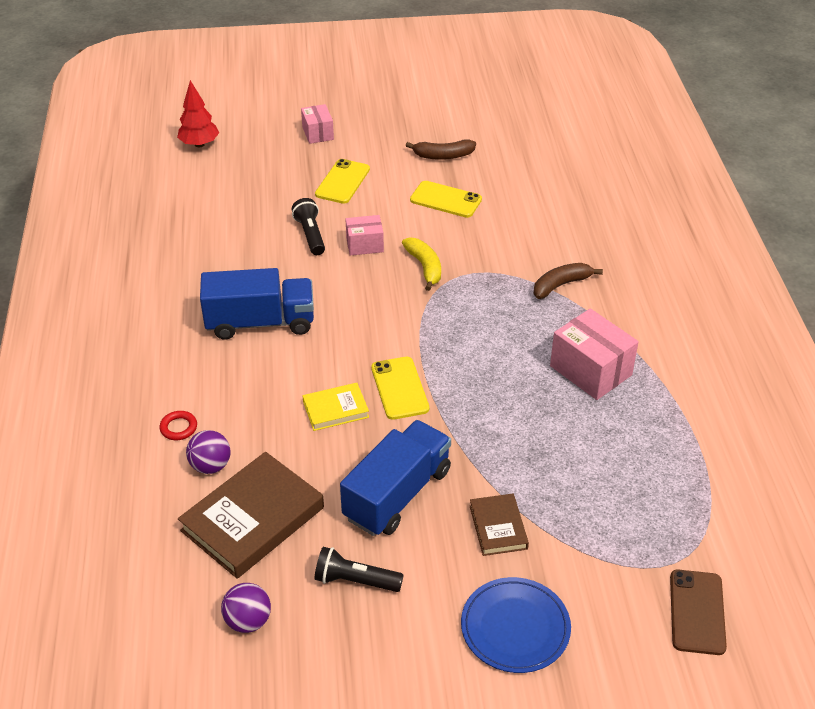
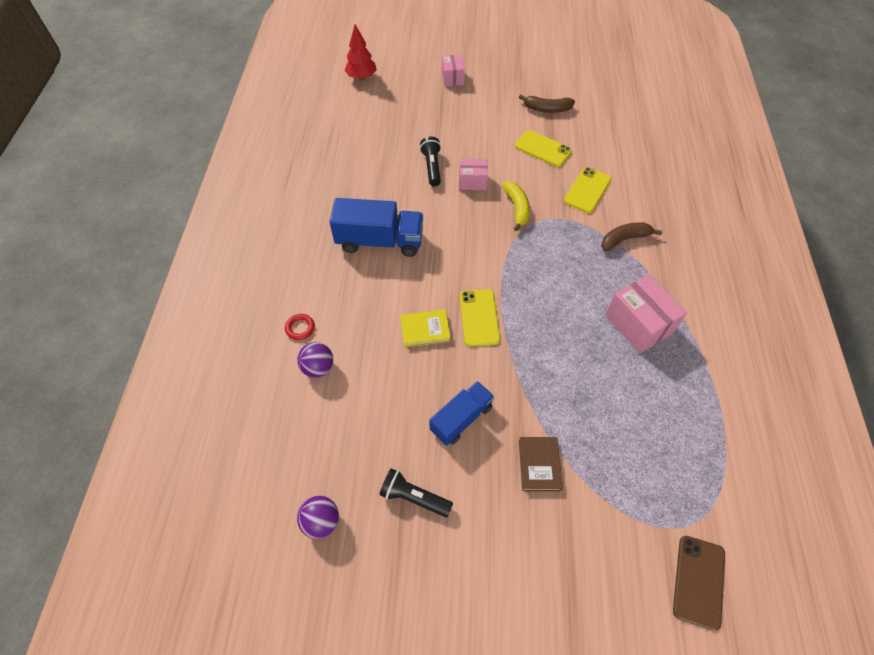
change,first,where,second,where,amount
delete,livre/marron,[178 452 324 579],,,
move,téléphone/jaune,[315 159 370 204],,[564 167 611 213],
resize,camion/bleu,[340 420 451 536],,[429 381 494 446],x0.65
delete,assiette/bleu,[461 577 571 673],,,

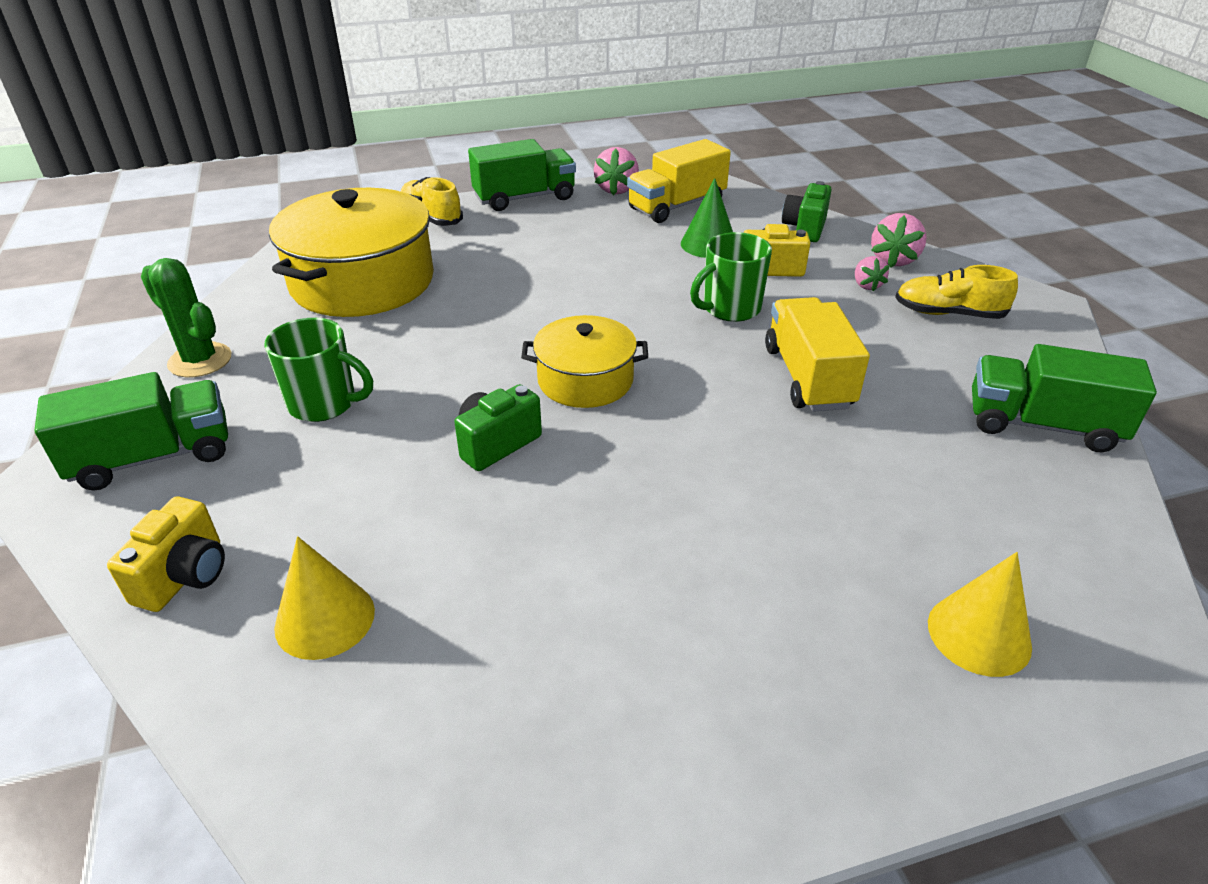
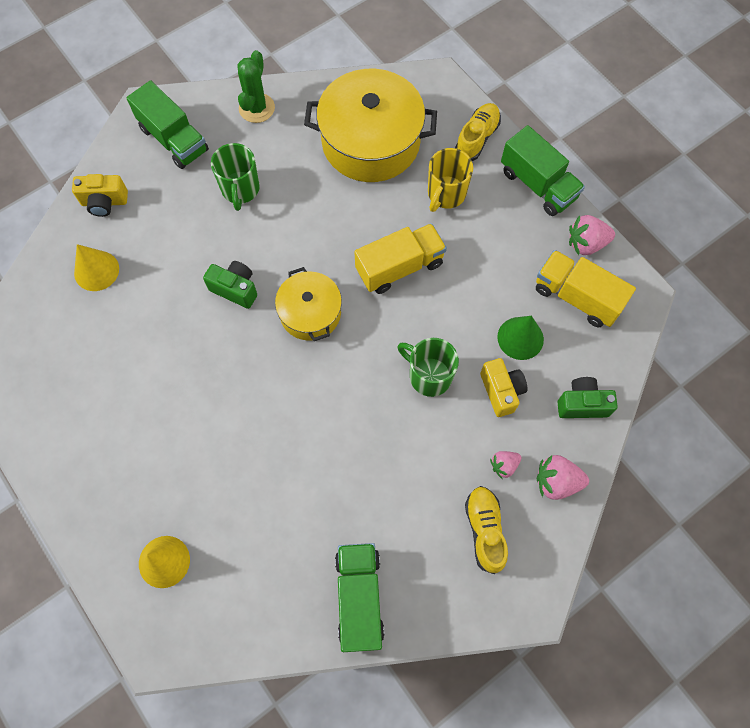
change,first,where,second,where,amount
move,camion/jaune,[765 297 870 412],,[354 223 447 294],
insert,,,tasse/jaune,[428 148 473 212],

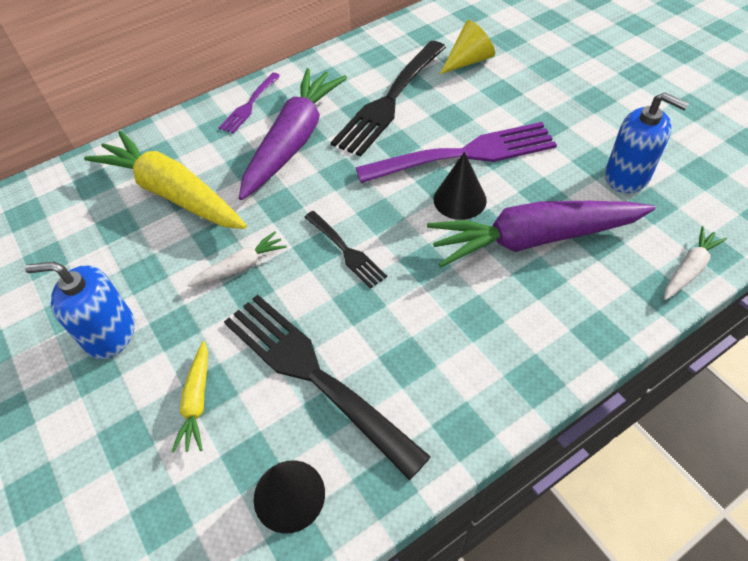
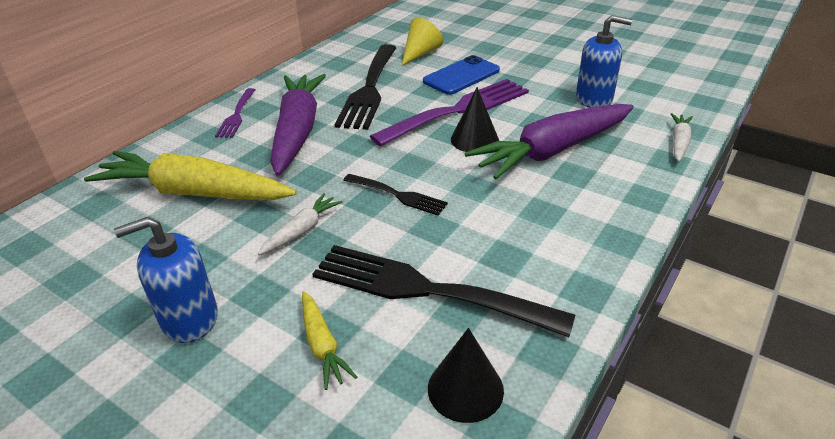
change,first,where,second,where,amount
insert,,,téléphone/bleu,[423 55 500 95],

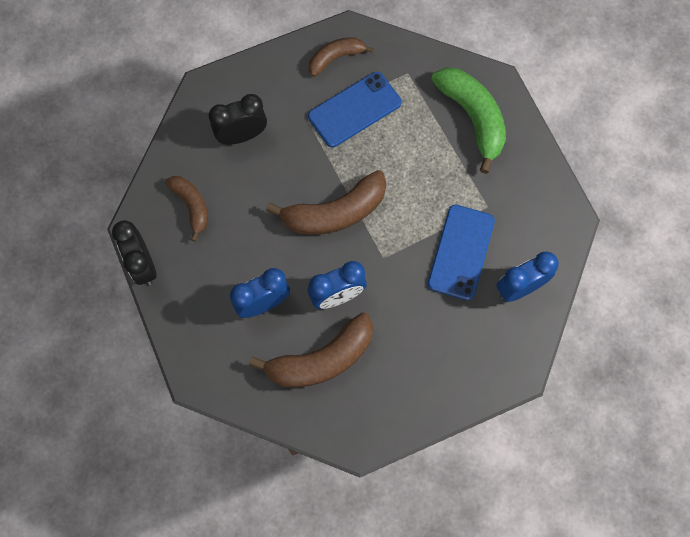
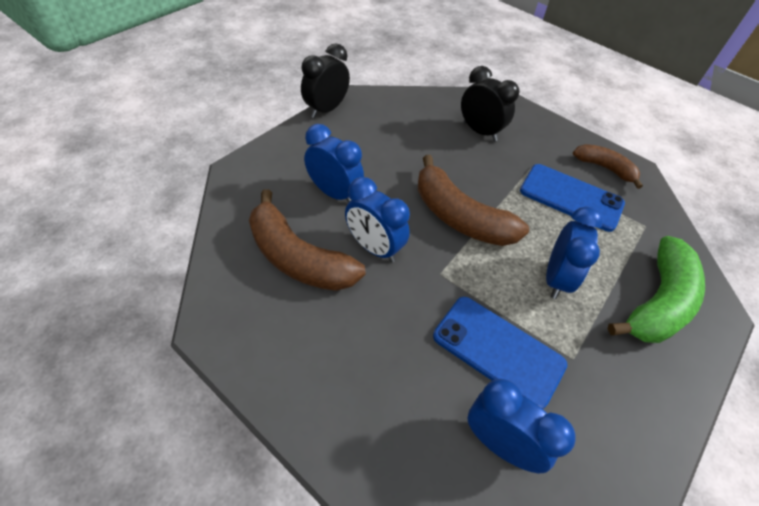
change,first,where,second,where,amount
delete,banane/marron,[165 176 208 242],,,
rotate,téléphone/bleu,[428 205 495 300],,[433 297 567 409],45 degrees clockwise
insert,,,réveil/bleu,[546 206 603 299],

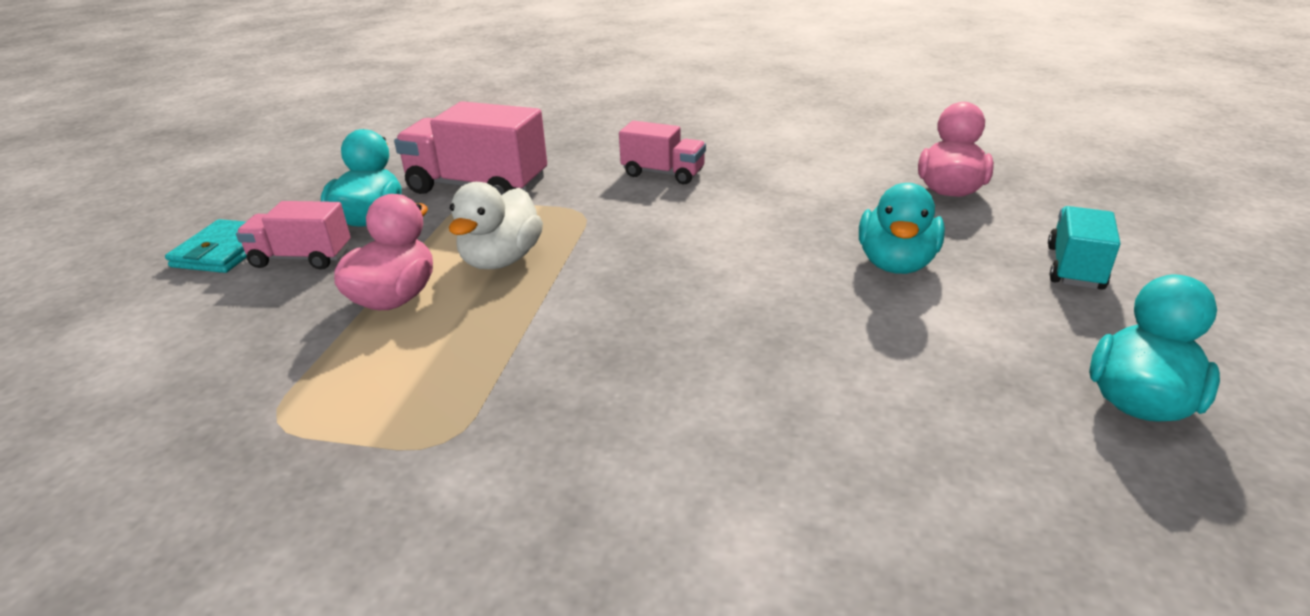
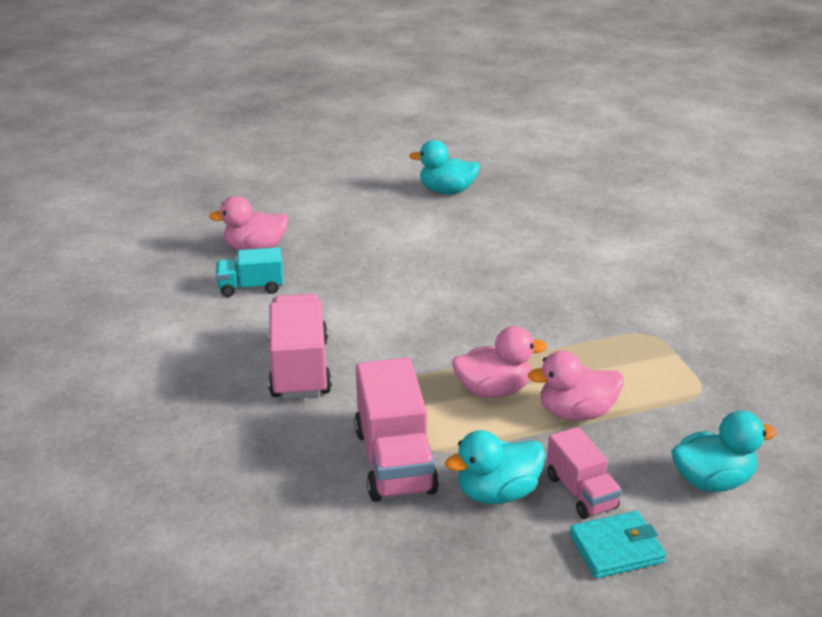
change,first,where,second,where,amount
recolor,canard/blanc,[449 182 543 269],canard/rose,[452 326 547 398],
resize,camion/rose,[619 121 706 184],,[268 294 332 399],x1.67
move,canard/turquoise,[859 183 945 274],,[672 411 777 492],
move,camion/turquoise,[1048 206 1121 290],,[216 247 283 297],

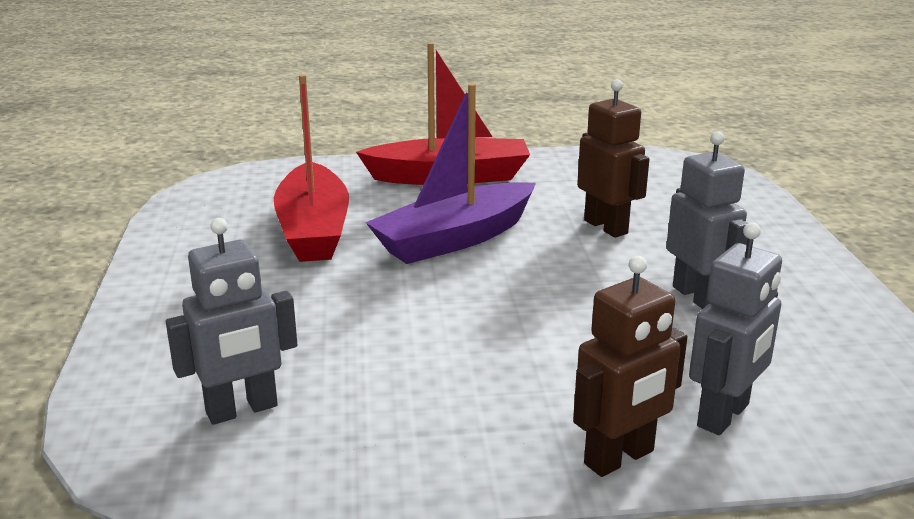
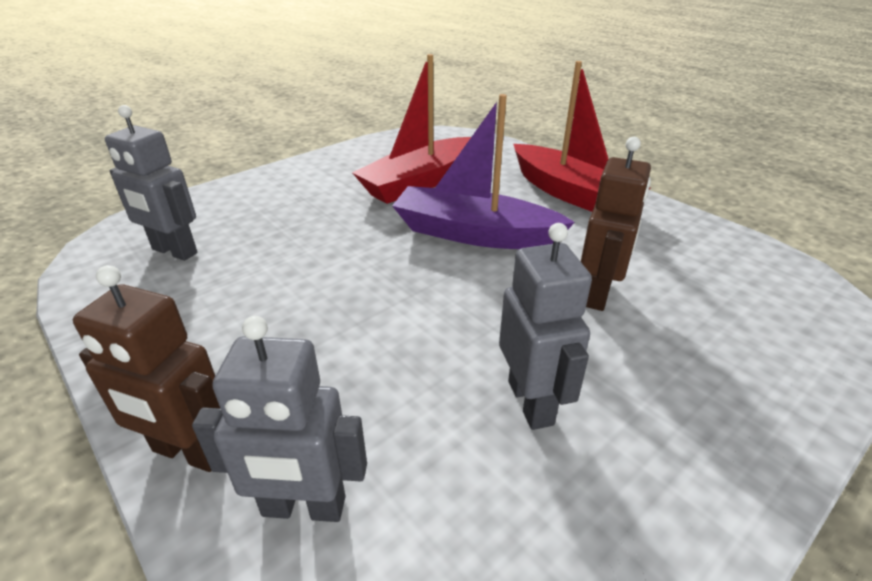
change,first,where,second,where,amount
rotate,robot/gris,[666 131 748 309],,[499 223 592 430],45 degrees counterclockwise

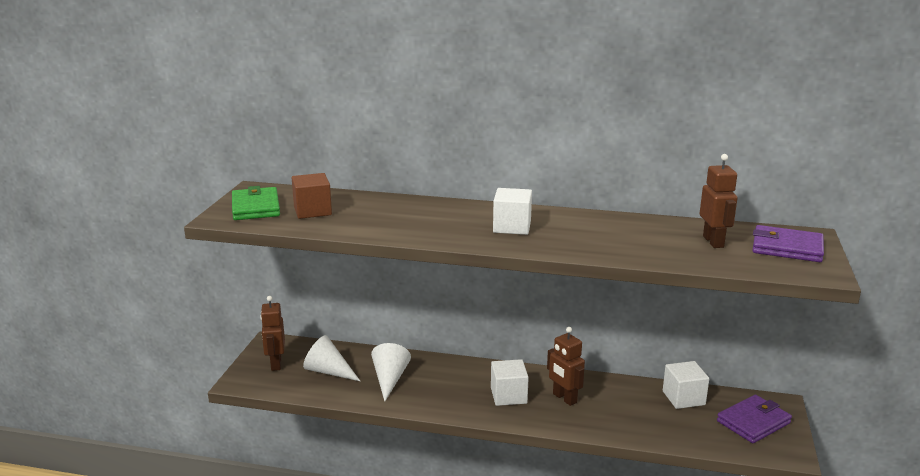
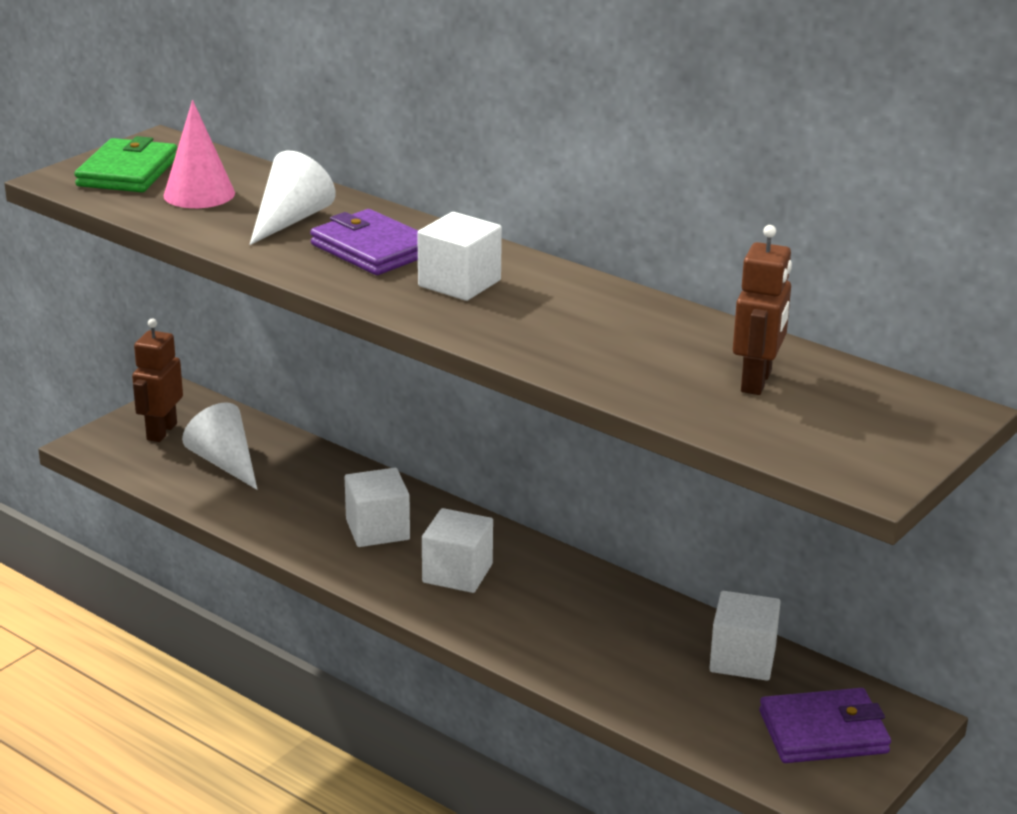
change,first,where,second,where,amount
replace,cube/marron,[292 173 332 219],cône/rose,[163 100 235 208],
move,cône/blanc,[371 343 411 401],,[249 151 336 245],
delete,robot/marron,[547 327 585 406],,,
move,portefeuille/violet,[752 225 824 262],,[310 209 418 275],
insert,,,cube/blanc,[345 468 410 547],

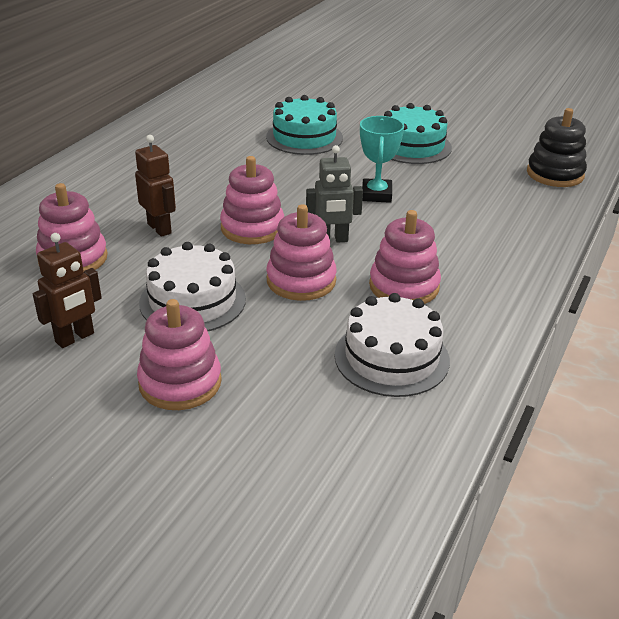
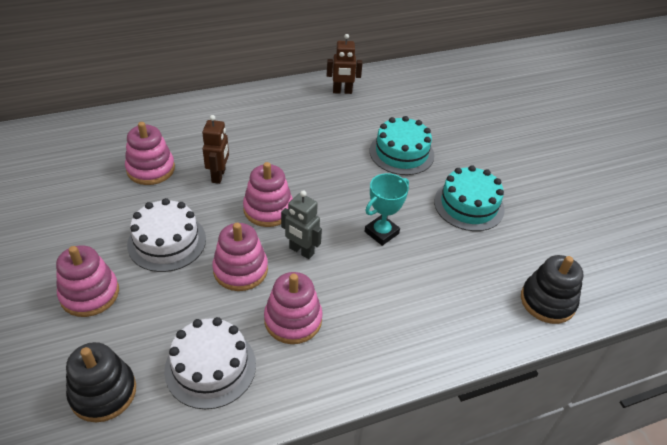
change,first,where,second,where,amount
move,robot/marron,[33 233 102 348],,[327 34 362 94],
insert,,,jouet à empiler/noir,[66 342 136 422],

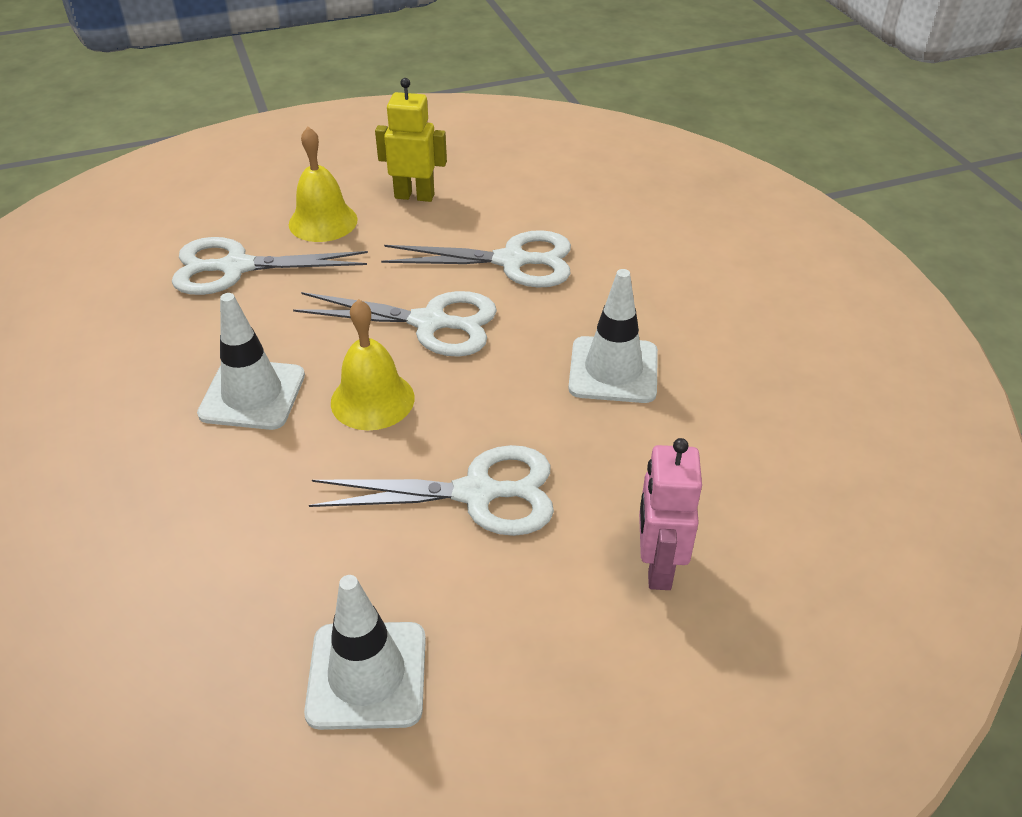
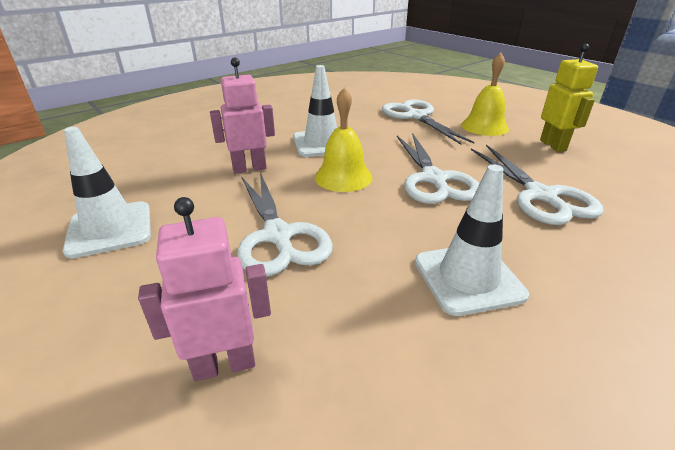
change,first,where,second,where,amount
insert,,,robot/rose,[210 58 275 174],

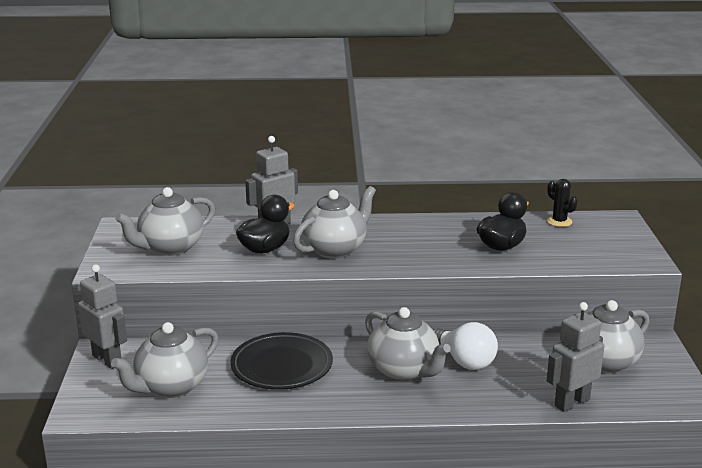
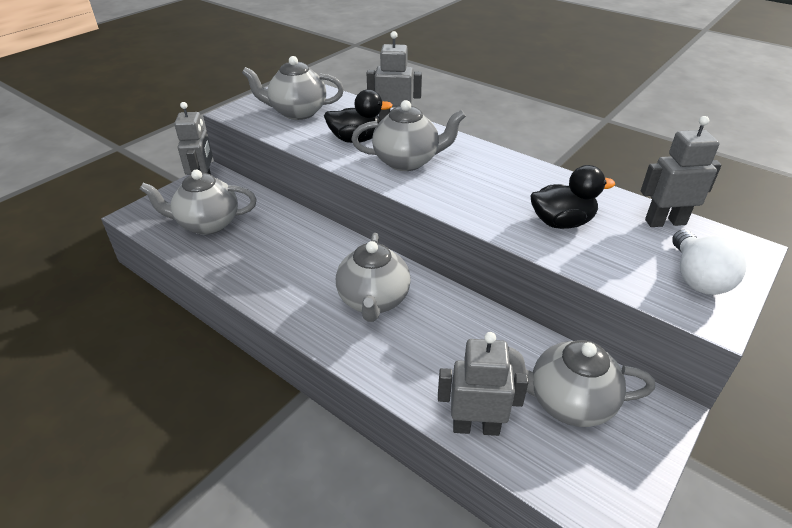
change,first,where,second,where,amount
delete,assiette/noir,[230 332 333 390],,,
move,ampoule/blanc,[433 322 498 370],,[672 230 747 295],
replace,cactus/noir,[547 179 577 227],robot/gris,[641 116 722 227],

